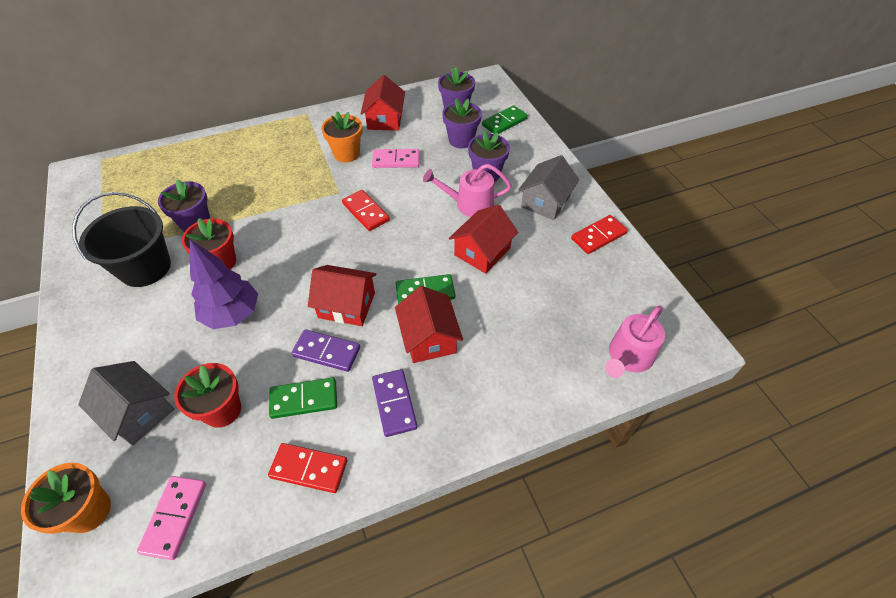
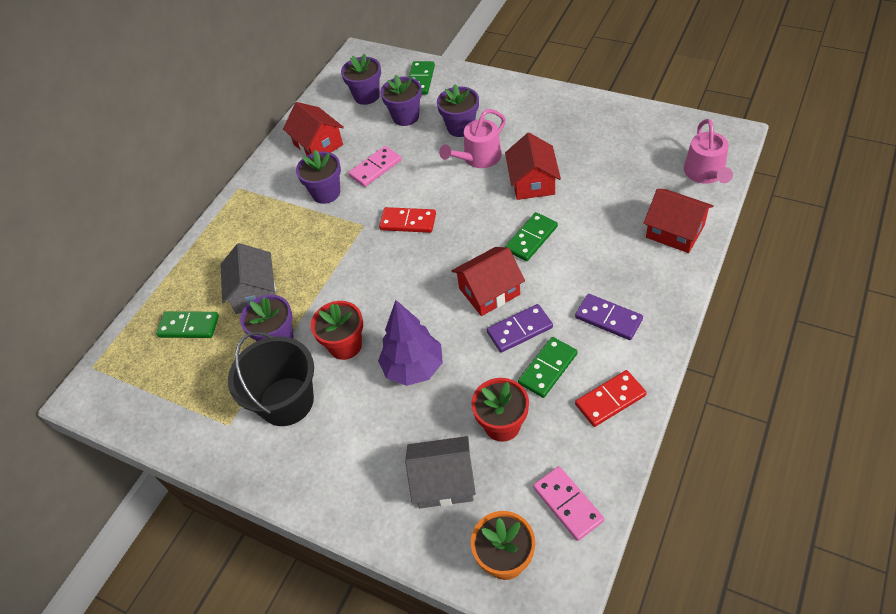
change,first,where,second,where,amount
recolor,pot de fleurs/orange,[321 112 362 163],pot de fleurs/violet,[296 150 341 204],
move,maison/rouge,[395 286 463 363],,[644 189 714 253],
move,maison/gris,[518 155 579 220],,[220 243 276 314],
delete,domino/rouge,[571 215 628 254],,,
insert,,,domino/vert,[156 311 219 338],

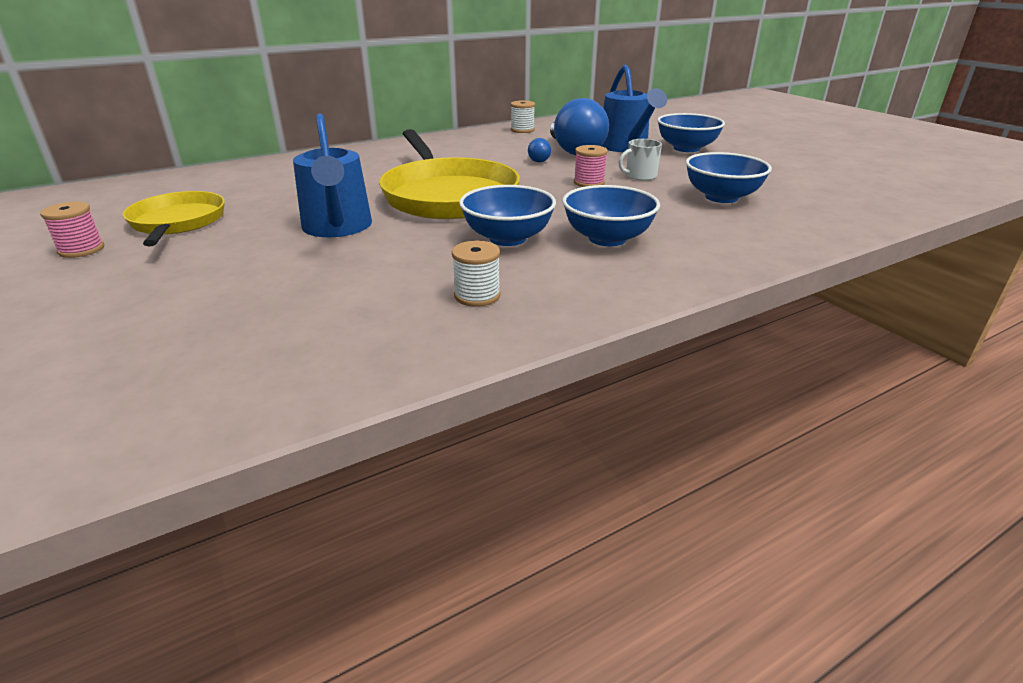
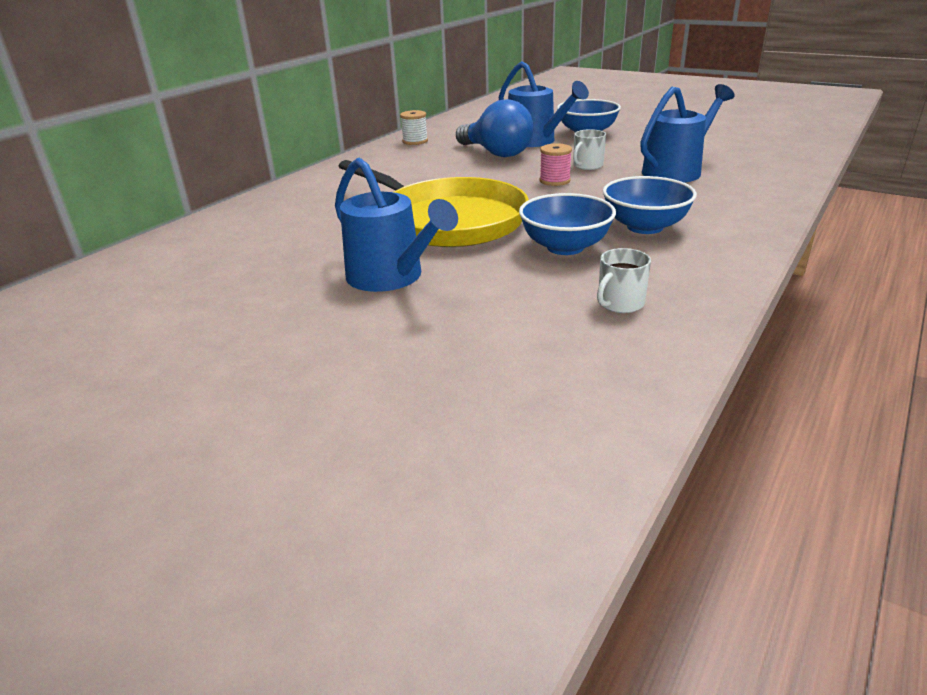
change,first,where,second,where,amount
delete,bobine/rose,[40 201 104 258],,,
delete,poêle/jaune,[123 191 225 247],,,
replace,bobine/blanc,[452 241 501 307],tasse/blanc,[597 248 651 313],
delete,ampoule/bleu,[528 138 551 162],,,
replace,bol/bleu,[686 152 772 203],arrosoir/bleu,[640 84 735 183],

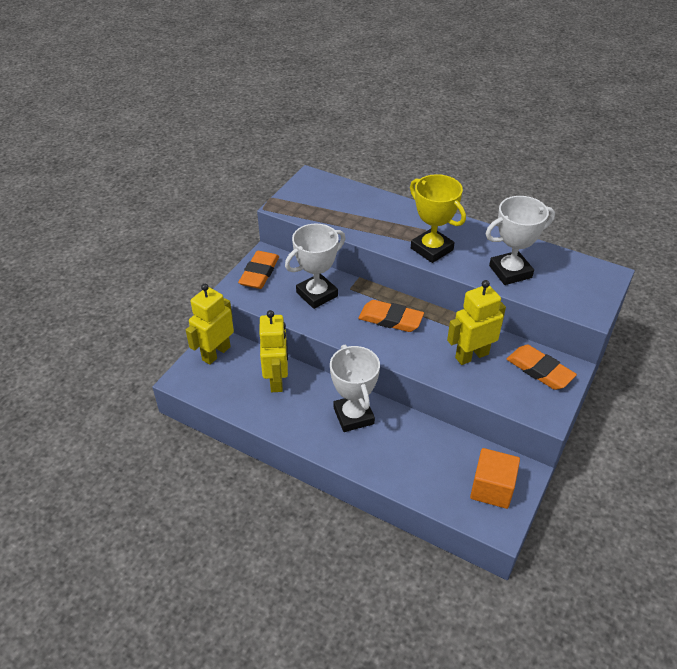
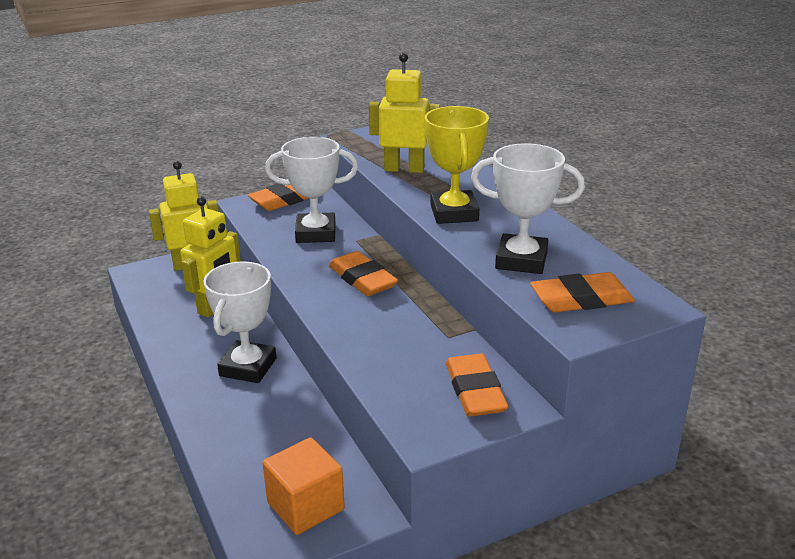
change,first,where,second,where,amount
move,robot/jaune,[447 280 506 365],,[369 53 440 173],
insert,,,gomme/orange,[530 272 635 312],

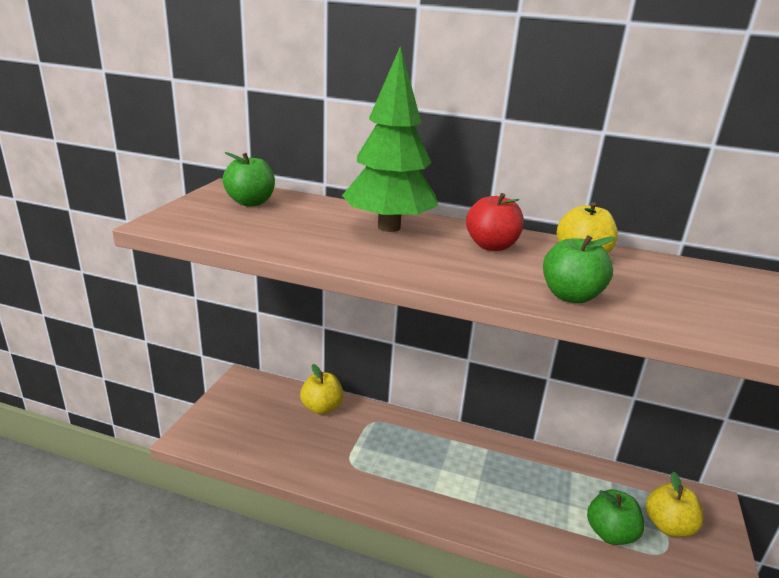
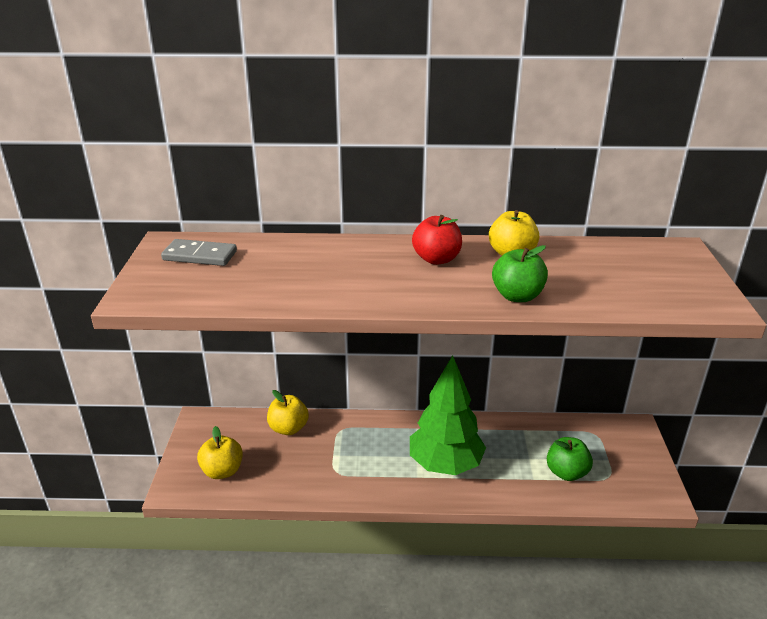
change,first,where,second,where,amount
replace,pomme/vert,[223 152 275 206],domino/gris,[161 239 237 266],
move,arbre/vert,[342 45 438 232],,[410 355 486 475],
move,pomme/jaune,[646 472 703 537],,[197 426 243 479],

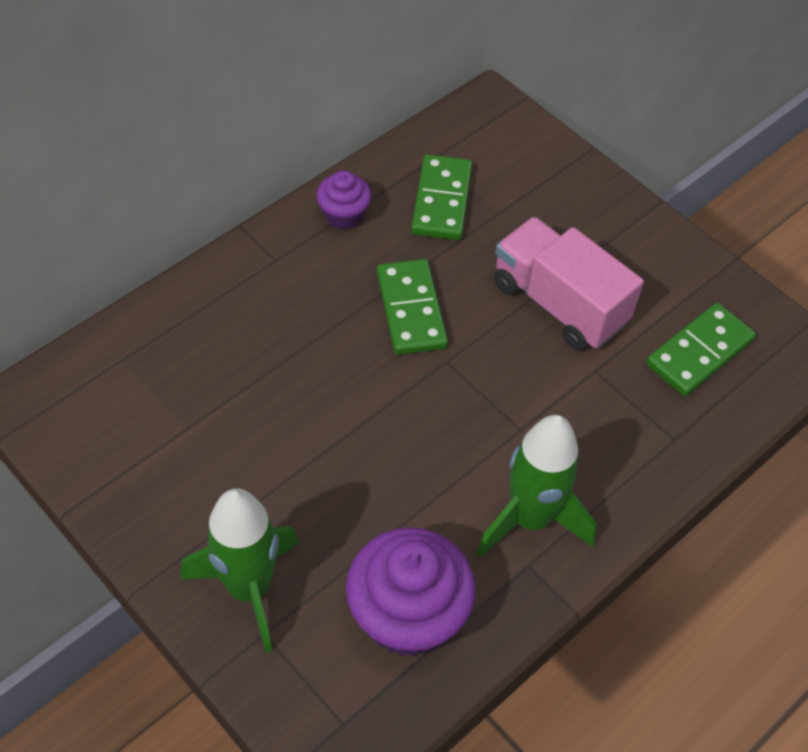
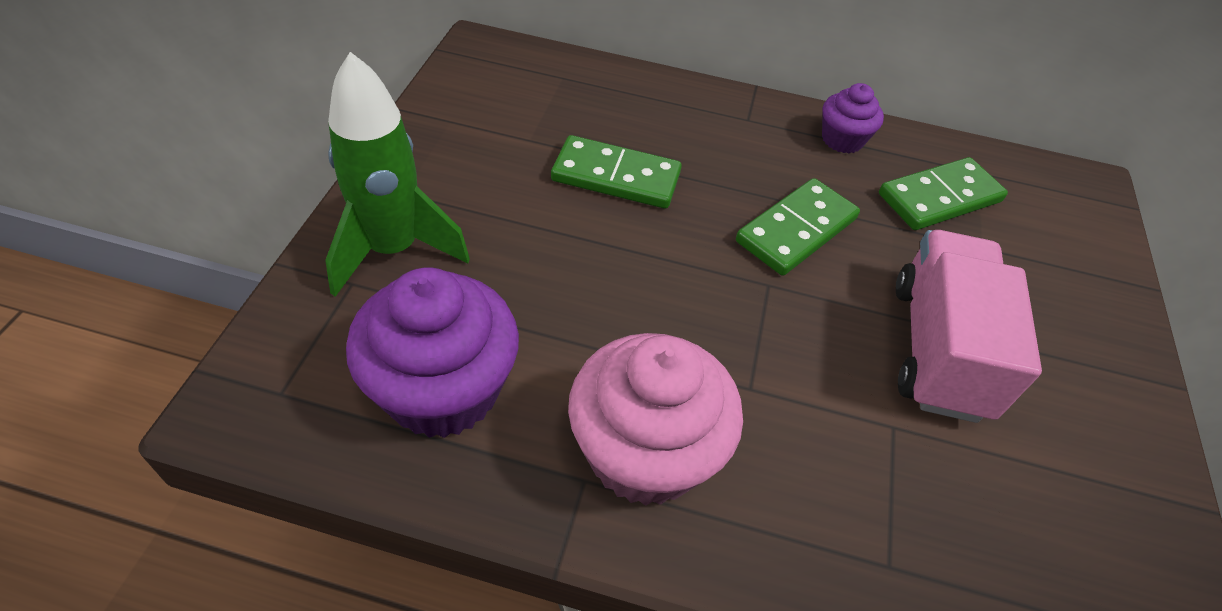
change,first,where,second,where,amount
replace,fusée/vert,[477 415 596 558],muffin/rose,[568 333 743 506],
move,domino/vert,[646 303 756 396],,[551 135 682 209],

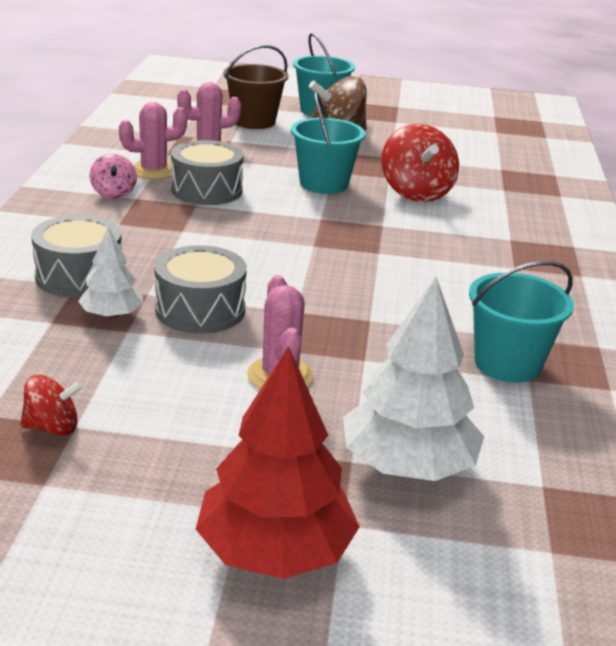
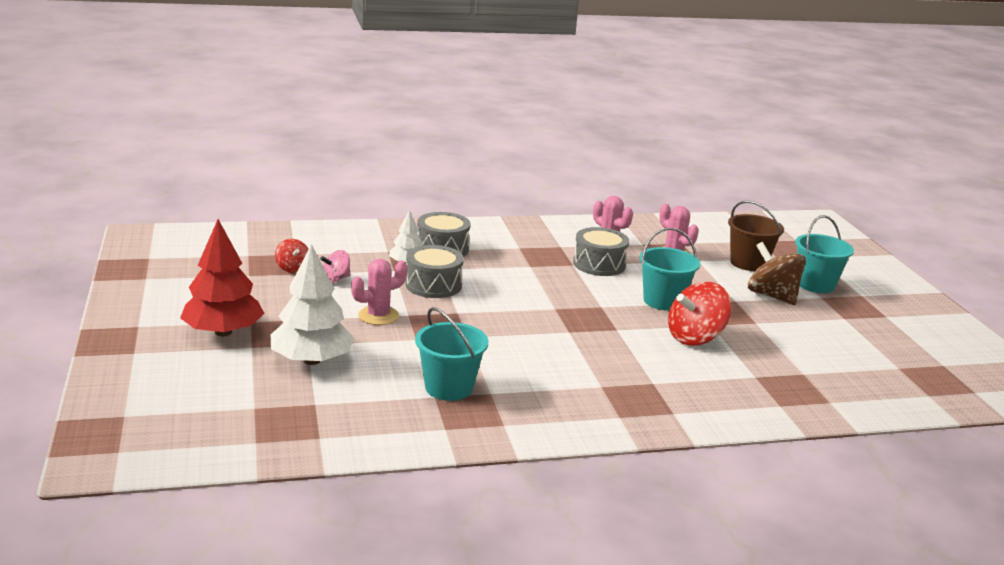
change,first,where,second,where,amount
move,toupie/rose,[90 154 137 199],,[320 250 351 283],

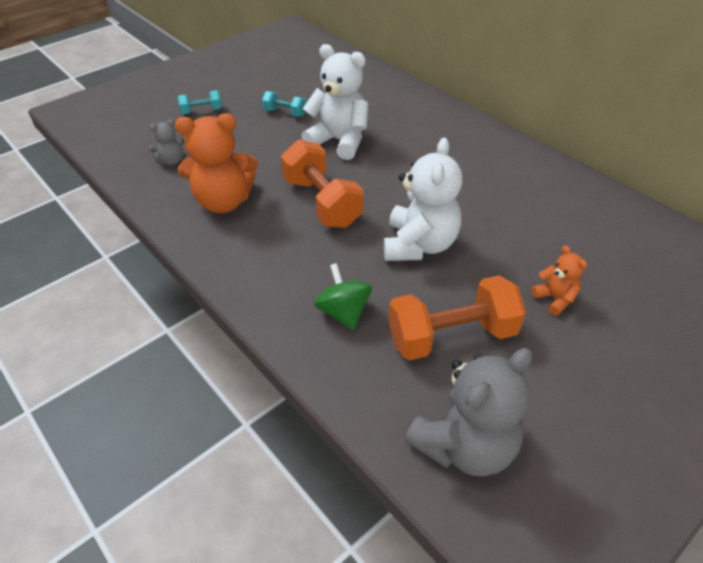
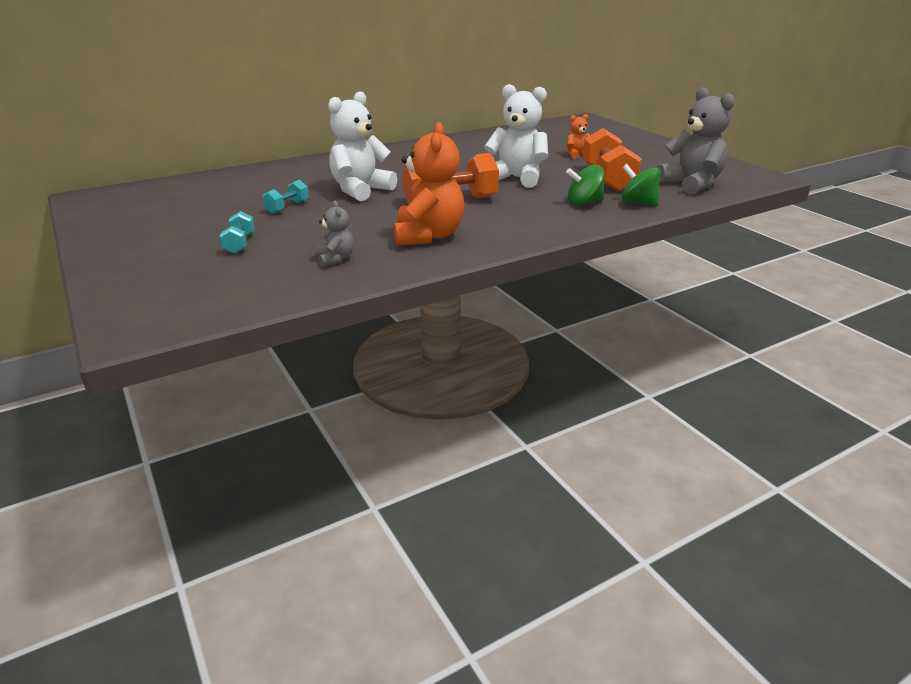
change,first,where,second,where,amount
insert,,,toupie/vert,[621 164 660 206],

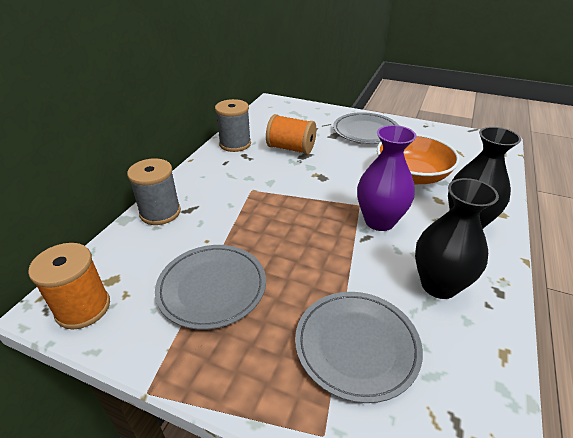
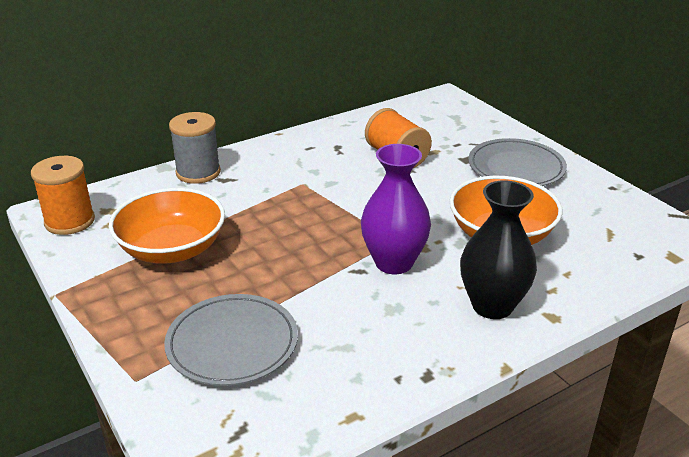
change,first,where,second,where,amount
replace,assiette/gris,[155 245 266 330],bol/orange,[109 188 225 264],
delete,bobine/gris,[215 99 251 152],,,
delete,vase/noir,[415 178 499 299],,,

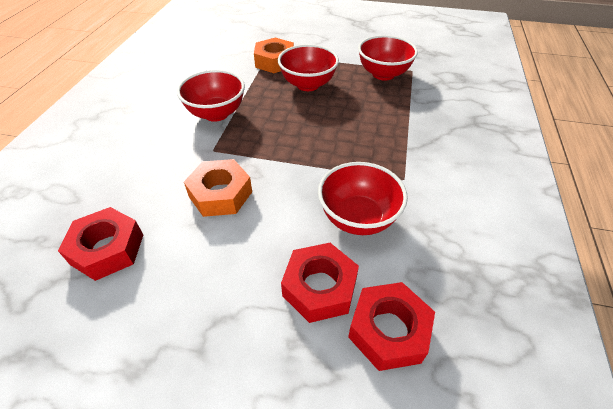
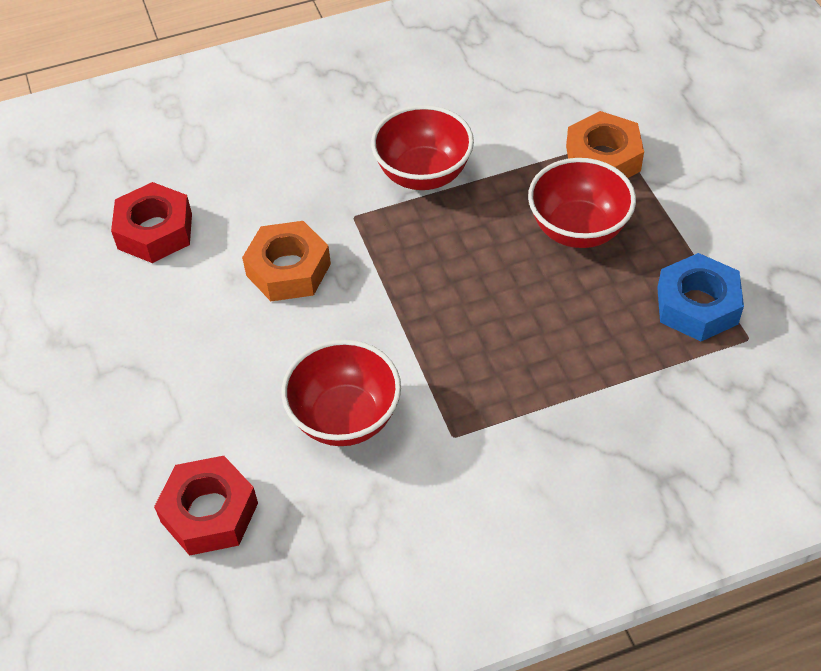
change,first,where,second,where,amount
delete,écrou/rouge,[281 243 359 323],,,
replace,bol/rouge,[358 35 418 81],écrou/bleu,[657 253 744 341],

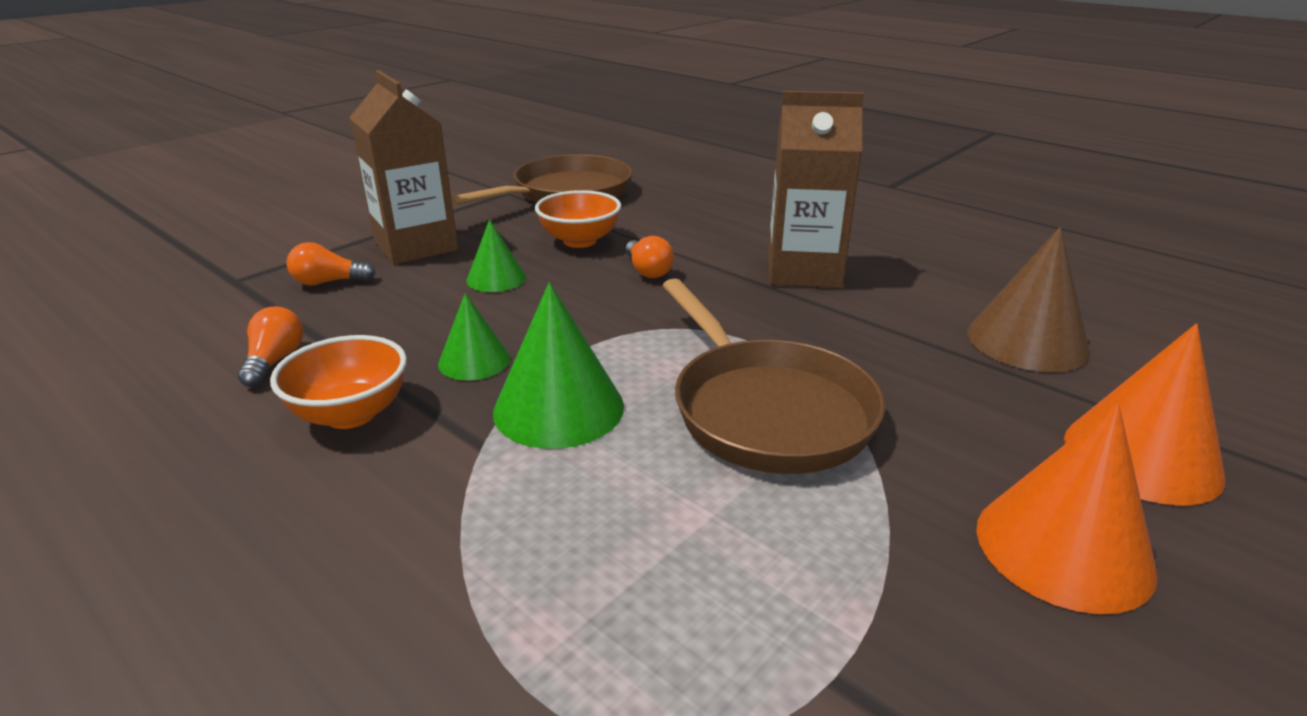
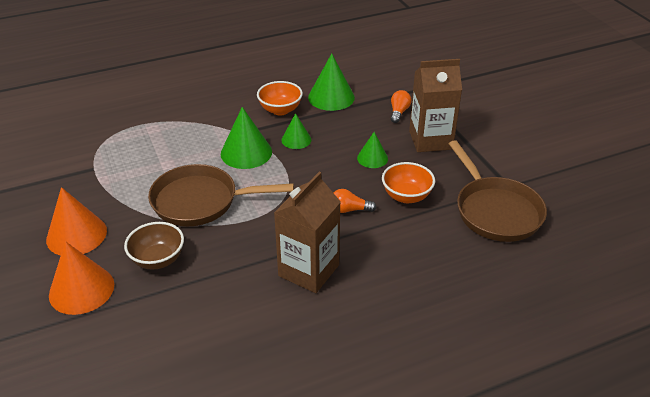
change,first,where,second,where,amount
replace,ampoule/orange,[238 306 303 387],cône/vert,[308 53 355 111],
delete,cône/marron,[968 227 1090 372],,,
insert,,,bol/marron,[124 222 184 270],

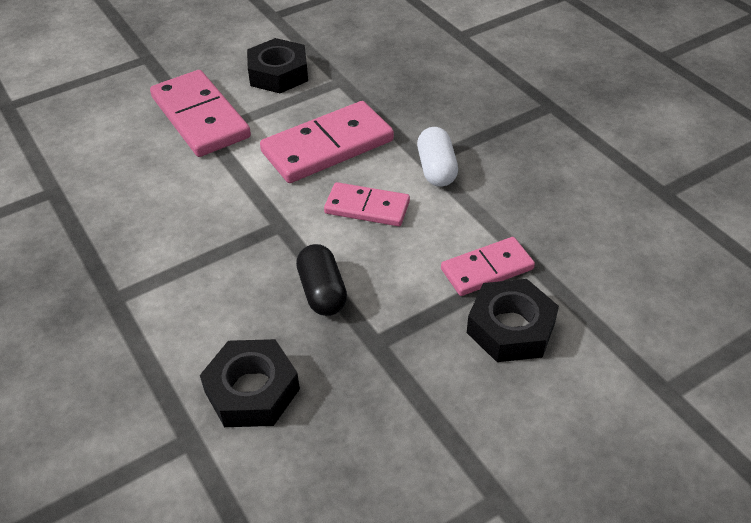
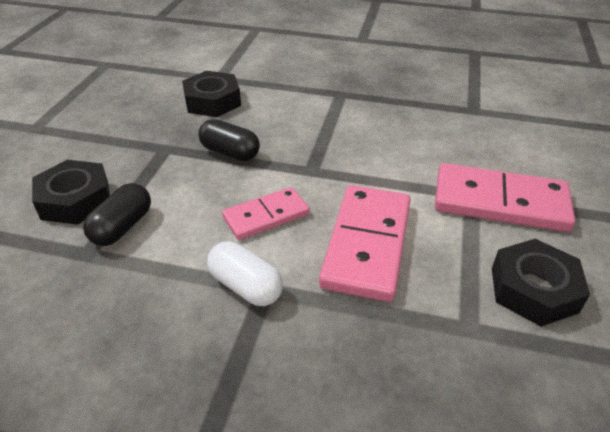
change,first,where,second,where,amount
replace,domino/rose,[441 237 535 296],gélule/noir,[83 183 151 246],

